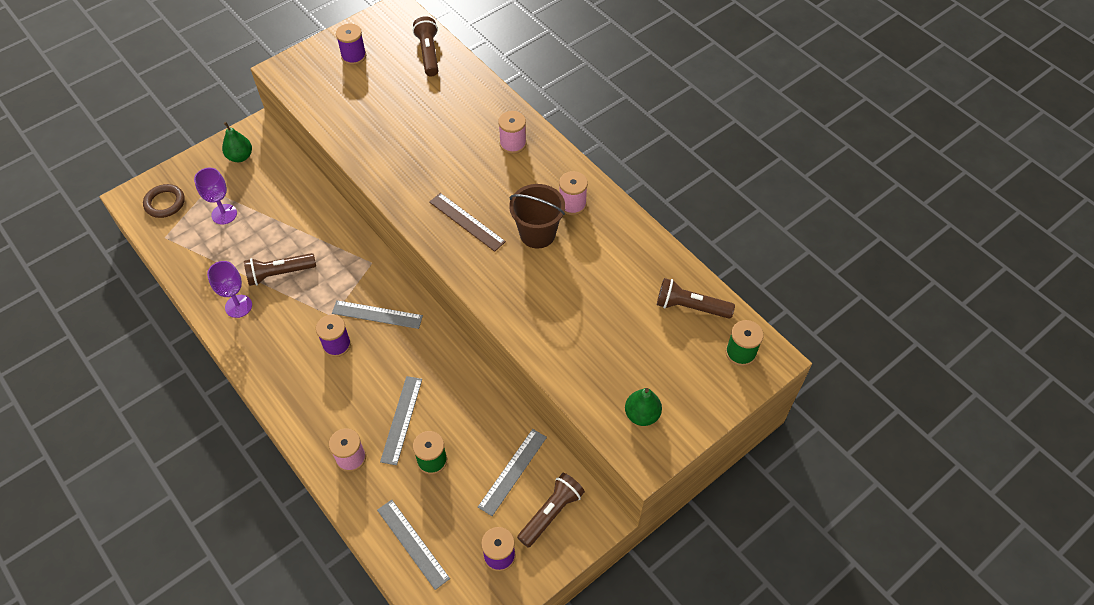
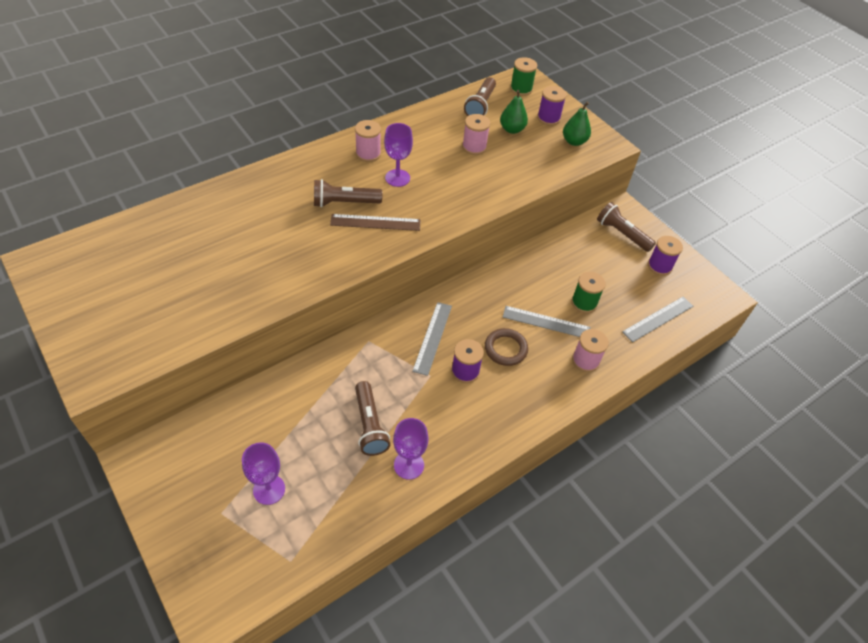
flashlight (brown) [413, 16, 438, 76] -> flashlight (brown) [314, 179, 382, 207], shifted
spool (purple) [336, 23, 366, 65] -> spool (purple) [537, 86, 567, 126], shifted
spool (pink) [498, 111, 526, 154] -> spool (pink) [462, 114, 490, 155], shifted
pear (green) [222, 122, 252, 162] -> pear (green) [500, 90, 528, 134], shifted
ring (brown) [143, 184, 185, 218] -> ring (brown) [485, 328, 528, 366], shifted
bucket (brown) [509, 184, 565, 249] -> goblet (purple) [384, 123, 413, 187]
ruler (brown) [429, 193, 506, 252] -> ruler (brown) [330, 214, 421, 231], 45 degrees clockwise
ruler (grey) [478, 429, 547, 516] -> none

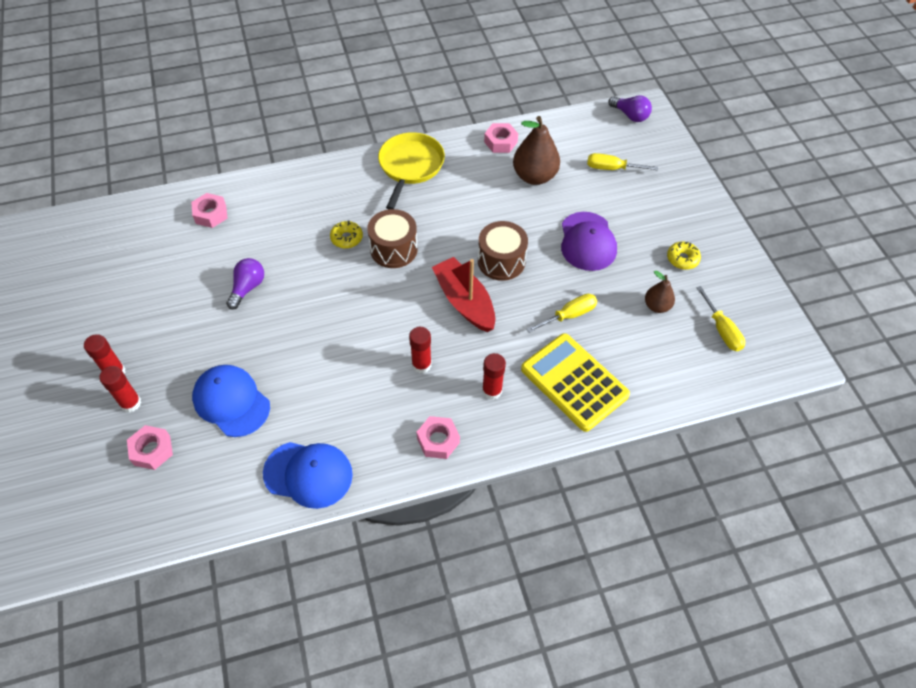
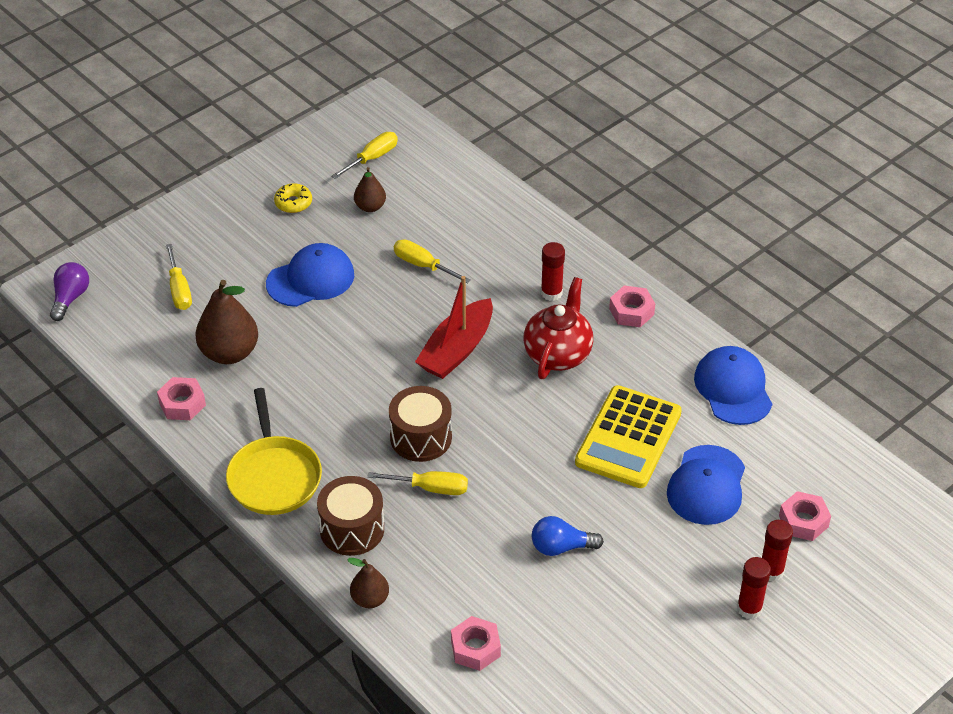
pan (yellow) [378, 132, 445, 210] -> pan (yellow) [226, 388, 322, 515], 90 degrees counterclockwise
cap (purple) [561, 212, 617, 271] -> cap (blue) [266, 243, 354, 307]
donut (yellow) [330, 220, 363, 249] -> screwdriver (yellow) [367, 471, 468, 495]
drum (brown) [478, 221, 528, 281] -> drum (brown) [317, 476, 384, 556], shifted
light bulb (purple) [226, 258, 264, 309] -> light bulb (blue) [532, 516, 604, 556]
glue stick (red) [409, 327, 432, 373] -> teapot (red) [524, 277, 593, 379]
calculator (yellow) [521, 333, 630, 432] -> calculator (yellow) [575, 385, 682, 488], shifted
none -> pear (brown) [347, 558, 389, 608]

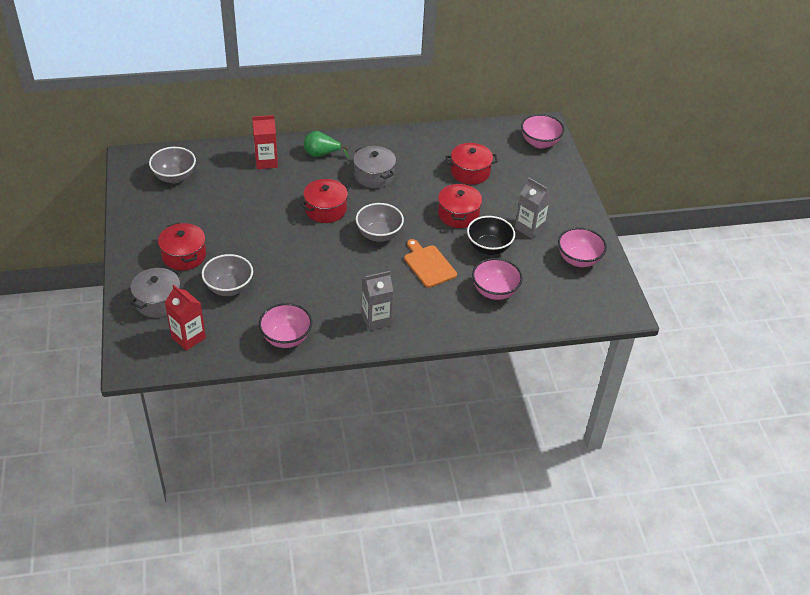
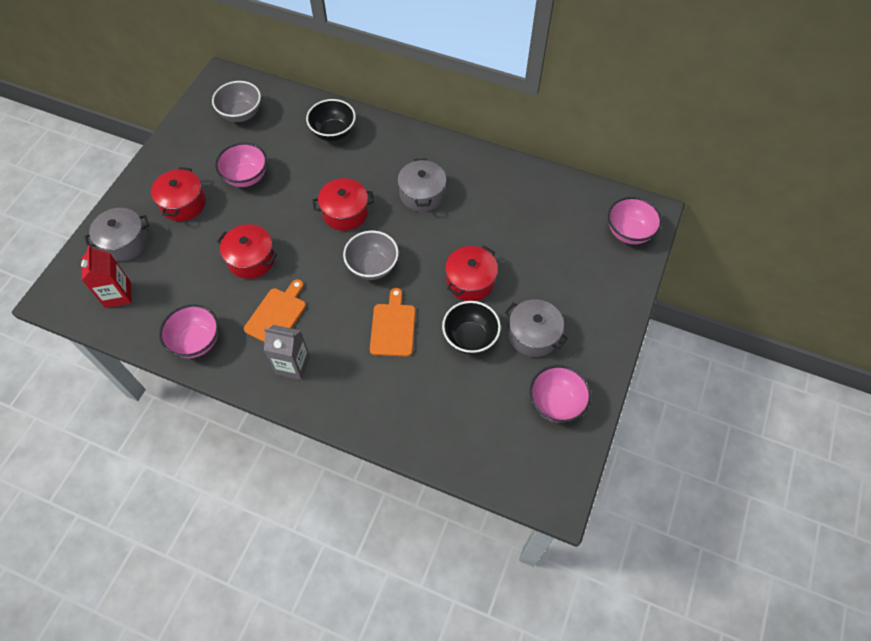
carton (red) [252, 115, 278, 169] -> bowl (black) [306, 99, 356, 141]
pear (green) [304, 131, 349, 158] -> none
pot (red) [446, 143, 498, 185] -> pot (red) [217, 224, 277, 279], shifted
carton (grey) [515, 178, 551, 239] -> pot (grey) [505, 299, 568, 357]
bowl (grey) [202, 254, 253, 296] -> none
bowl (pink) [472, 258, 523, 300] -> bowl (pink) [215, 143, 267, 187], shifted
none -> cutting board (orange) [244, 279, 306, 342]

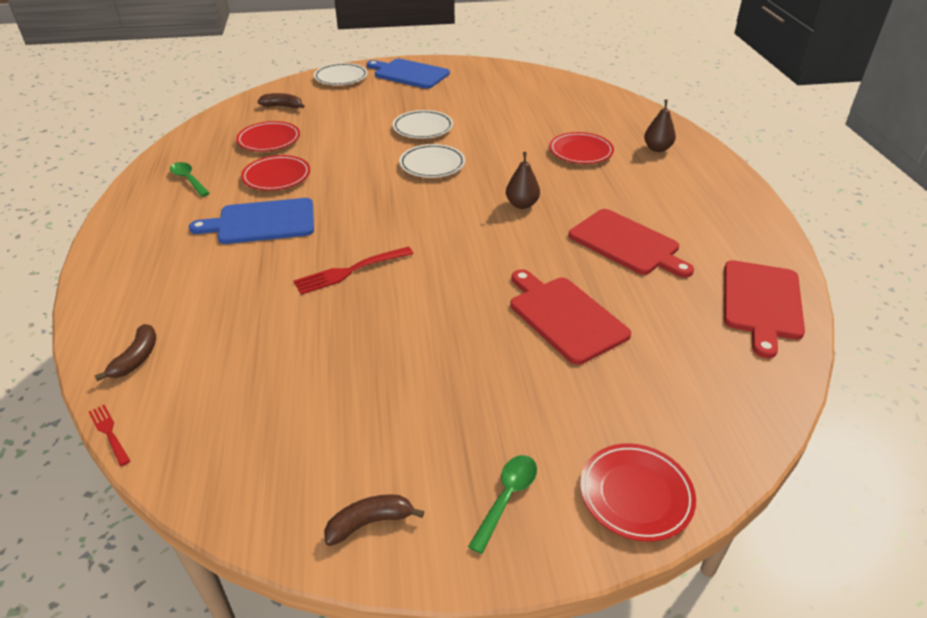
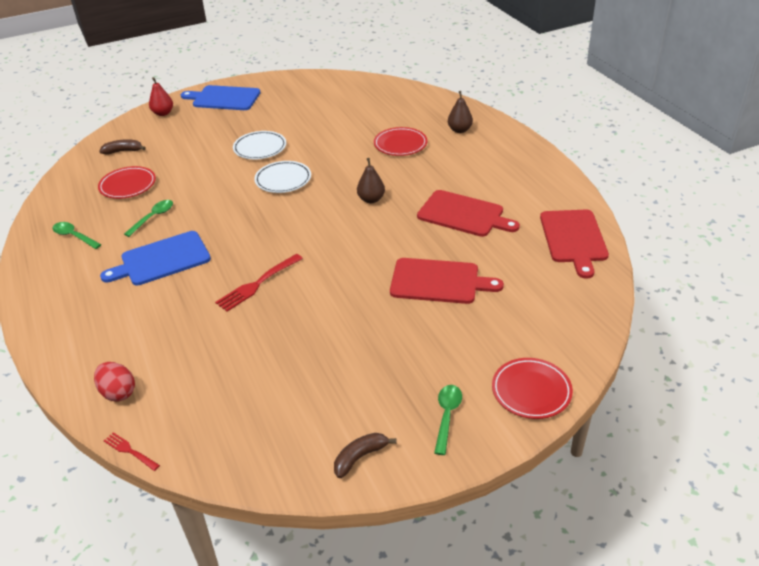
plate (white) [314, 63, 368, 85] -> pear (red) [149, 77, 173, 116]
plate (red) [241, 155, 310, 191] -> spoon (green) [124, 200, 173, 237]
cutting board (red) [510, 269, 631, 365] -> cutting board (red) [390, 258, 504, 304], 150 degrees clockwise
banana (brown) [94, 324, 156, 381] -> egg (red) [94, 362, 135, 402]

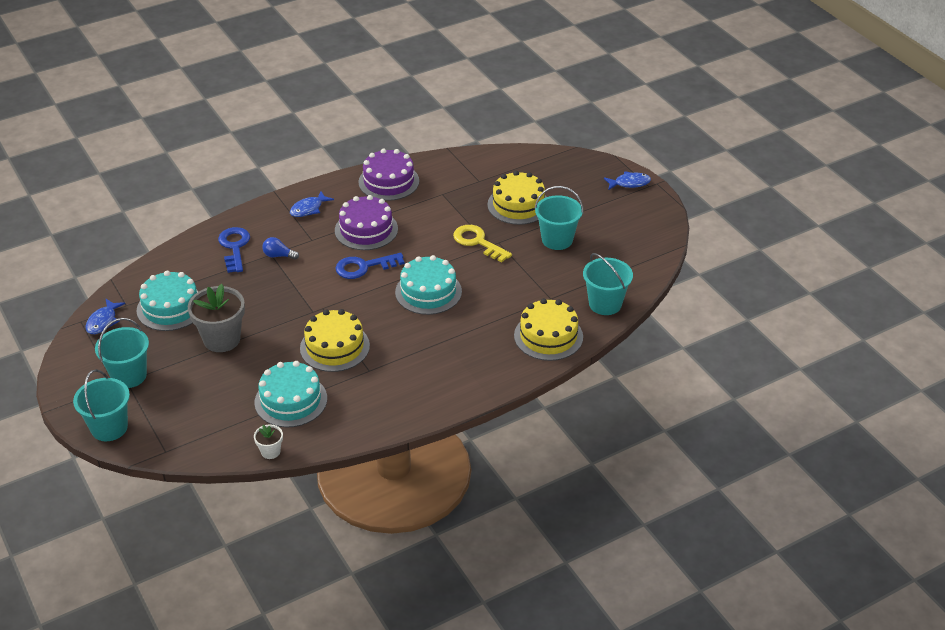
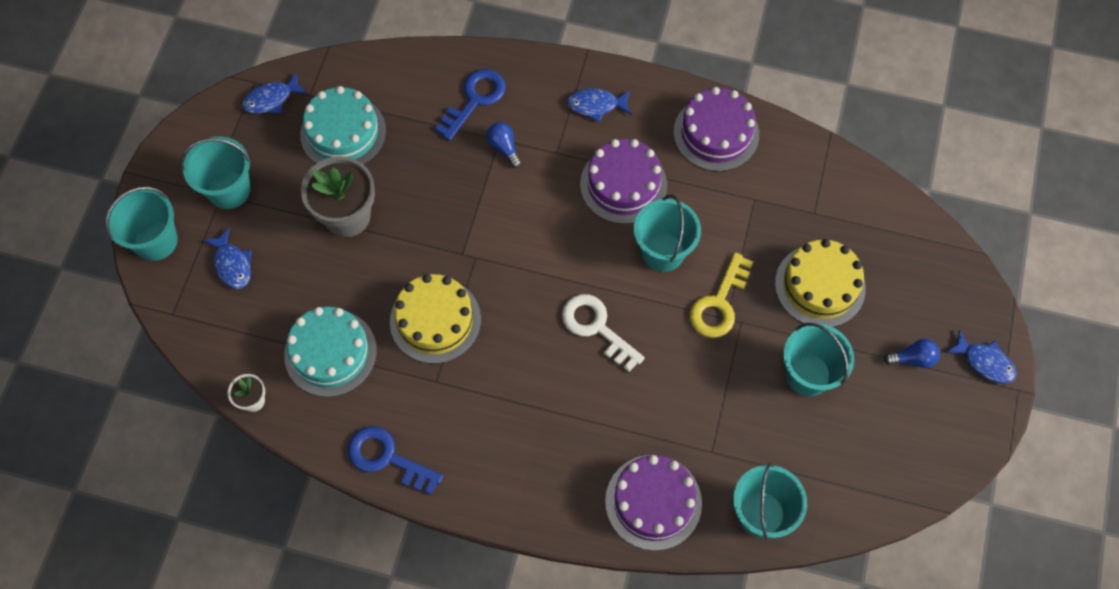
key (yellow) [453, 225, 512, 262] -> key (yellow) [690, 252, 753, 338], 150 degrees counterclockwise
key (blue) [336, 253, 405, 279] -> key (blue) [348, 426, 443, 495], shifted
cake (turquoise) [395, 255, 462, 315] -> key (white) [562, 294, 645, 372]
cake (yellow) [514, 298, 583, 361] -> cake (purple) [605, 455, 702, 551]
none -> bucket (turquoise) [634, 194, 701, 272]
none -> fish (blue) [203, 228, 252, 289]
none -> light bulb (blue) [884, 339, 940, 368]

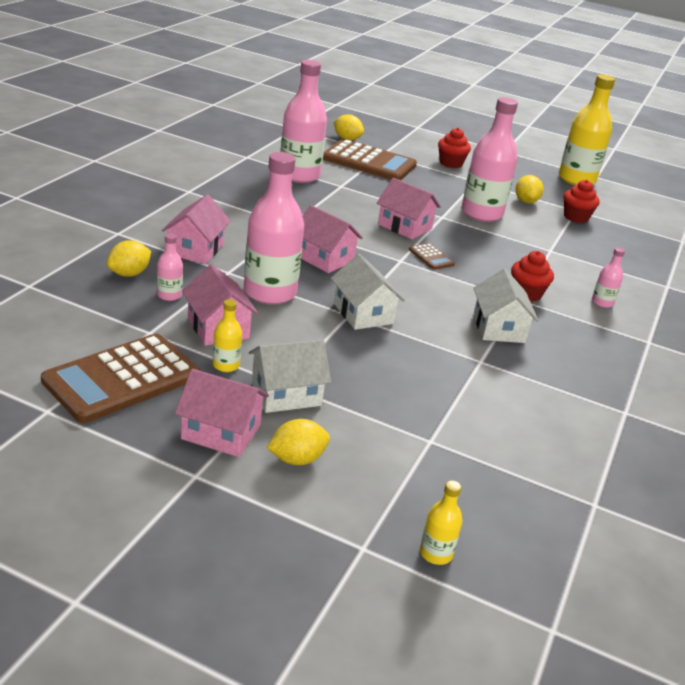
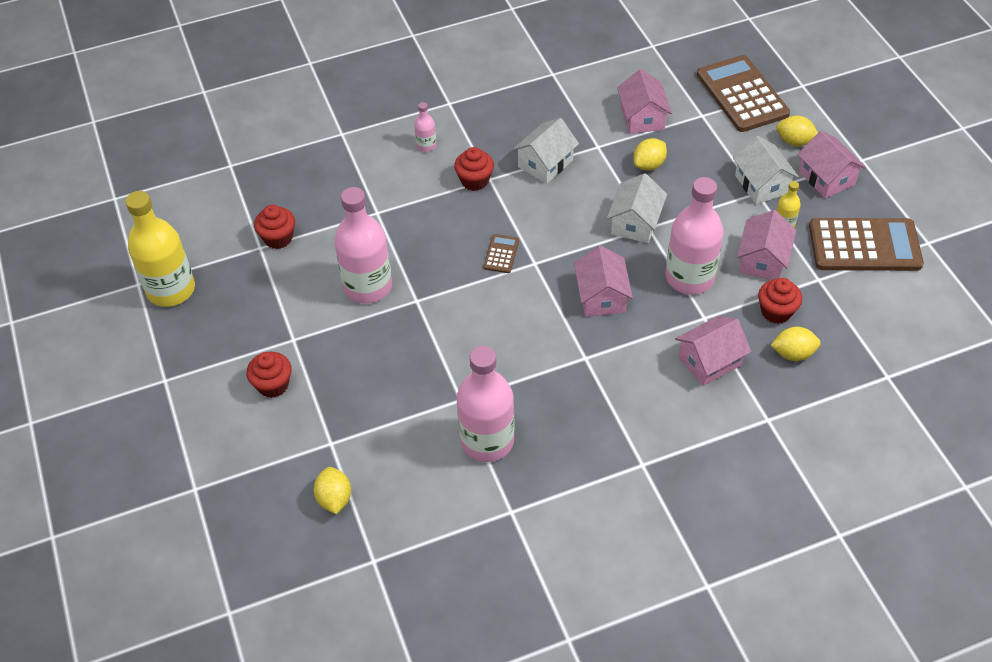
calculator (brown) [323, 139, 417, 180] -> calculator (brown) [697, 55, 790, 132], shifted
lemon (yellow) [515, 175, 543, 203] -> lemon (yellow) [633, 138, 667, 171], shifted
house (pink) [377, 178, 441, 239] -> house (pink) [617, 69, 672, 134], shifted
bottle (pink) [157, 233, 183, 301] -> cupcake (red) [758, 278, 802, 324]
house (white) [249, 339, 331, 413] -> house (white) [733, 136, 799, 204], 45 degrees clockwise
bottle (yellow) [420, 480, 462, 565] -> none

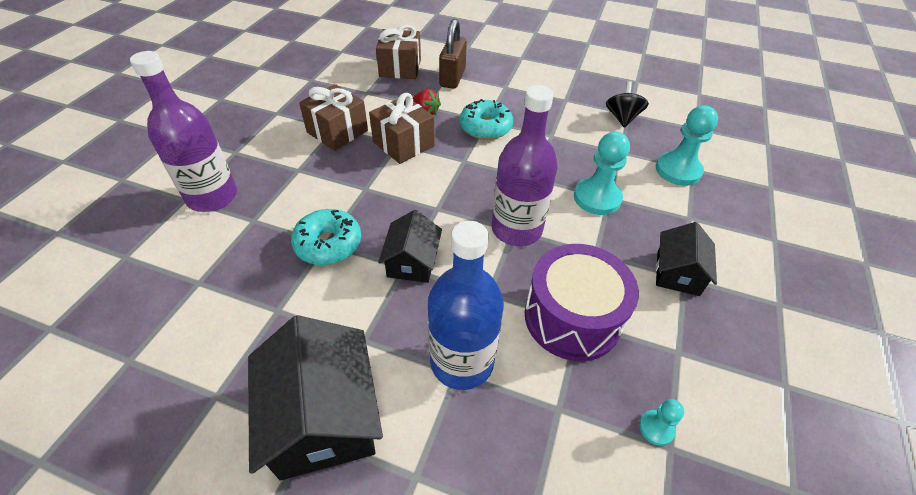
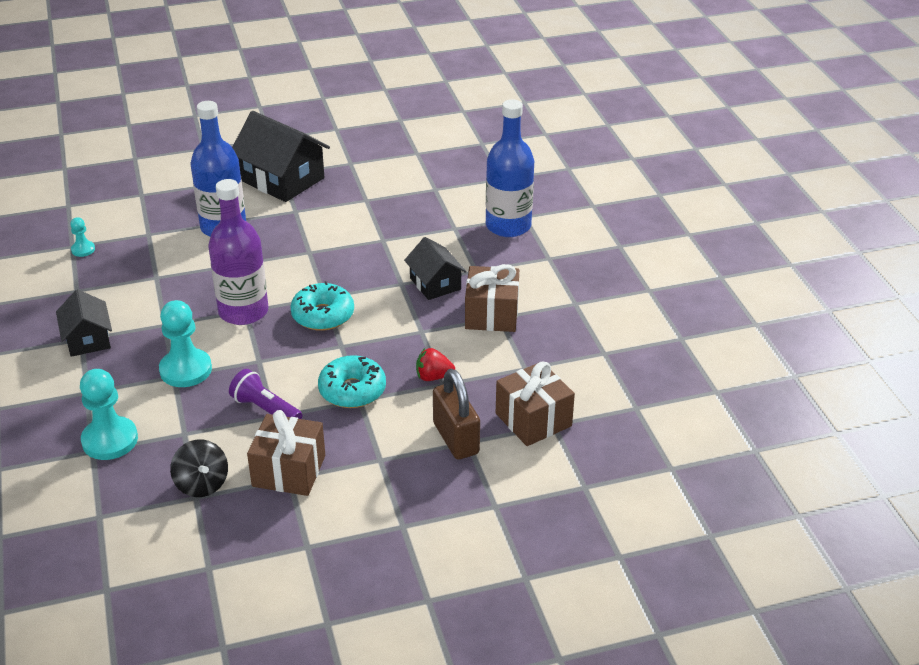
bottle (purple) [130, 51, 237, 212] -> bottle (blue) [486, 99, 534, 237]
gift (brown) [369, 93, 435, 164] -> gift (brown) [247, 410, 325, 496], shifted
donut (turquoise) [291, 209, 361, 265] -> donut (turquoise) [290, 281, 354, 331], shifted
house (black) [378, 210, 442, 283] -> house (black) [404, 237, 467, 300], shifted
drum (purple) [525, 244, 639, 361] -> none
none -> flashlight (purple) [229, 369, 302, 419]

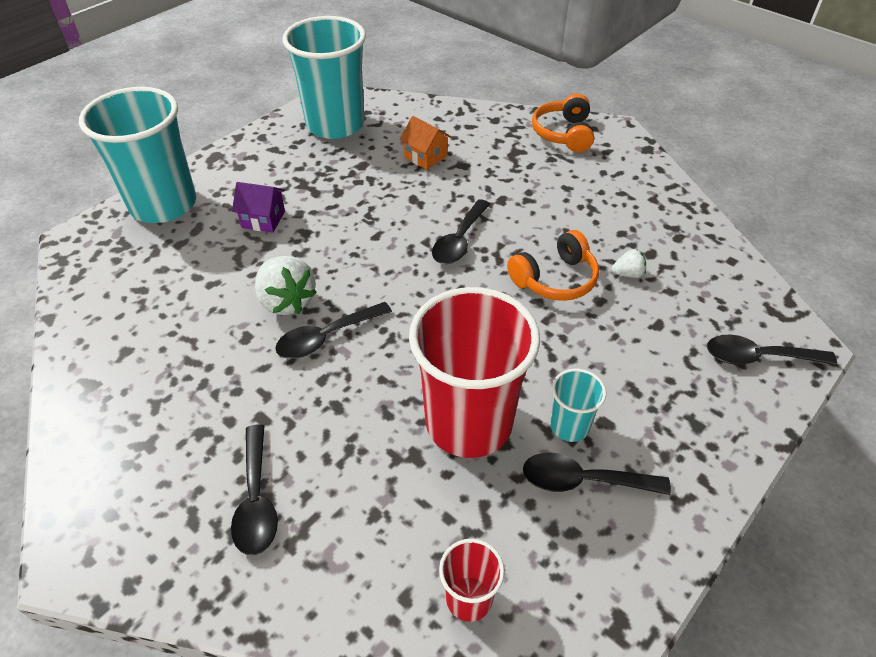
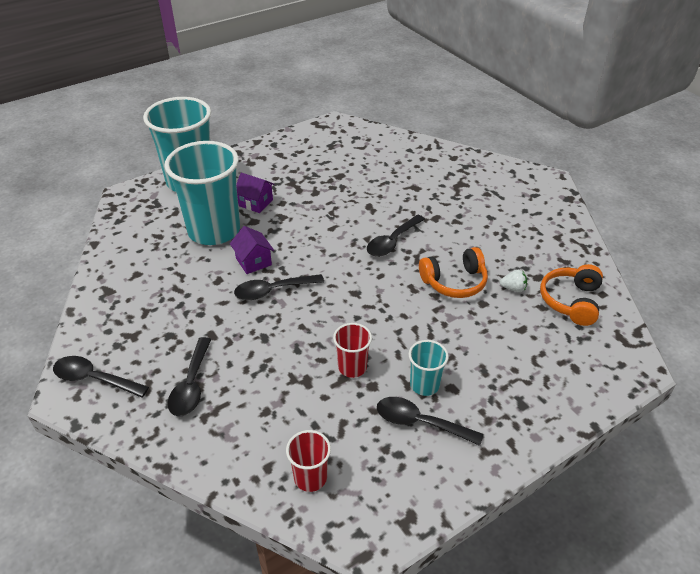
cup (turquoise) [283, 16, 366, 139] -> cup (turquoise) [164, 141, 240, 245], shifted
headphones (orange) [532, 94, 594, 152] -> headphones (orange) [540, 264, 603, 326], shifted
house (orange) [399, 116, 452, 170] -> none
strawberry (white) [255, 256, 317, 315] -> house (purple) [230, 226, 274, 274]
cup (red) [409, 287, 540, 458] -> cup (red) [333, 323, 372, 378], x0.45
spoon (black) [707, 335, 837, 365] -> spoon (black) [53, 356, 149, 398], shifted

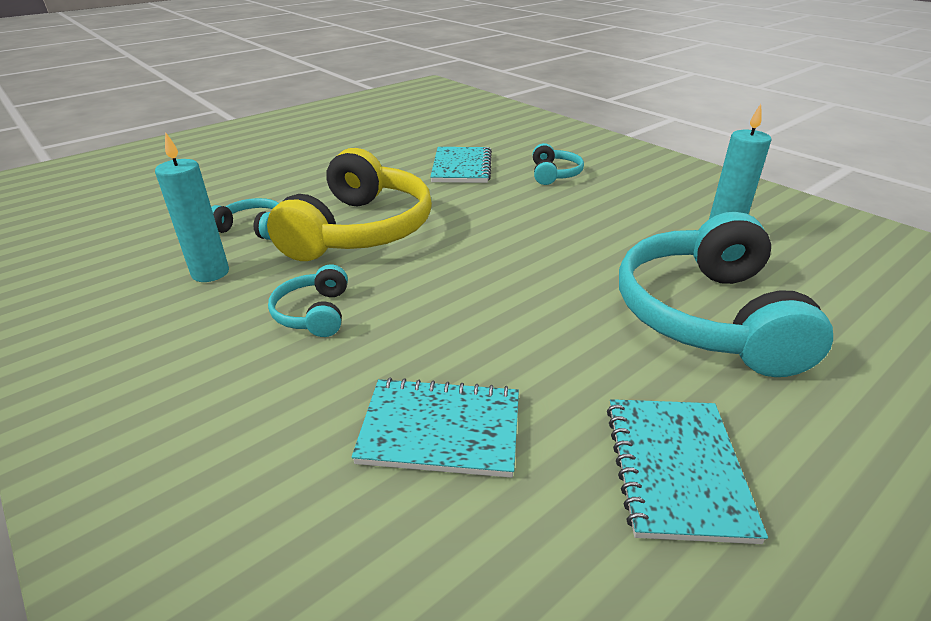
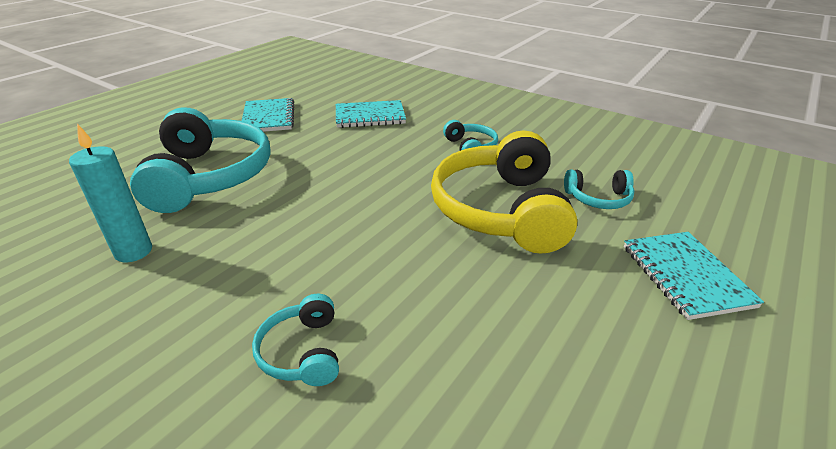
candle (turquoise) [155, 132, 229, 282] -> none
notebook (turquoise) [430, 147, 492, 183] -> notebook (turquoise) [624, 232, 764, 320], shifted

